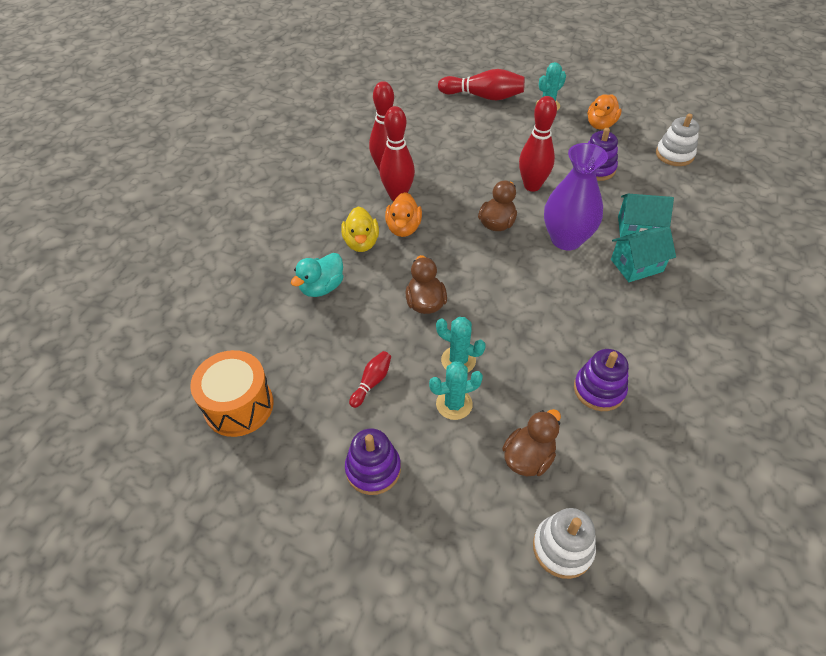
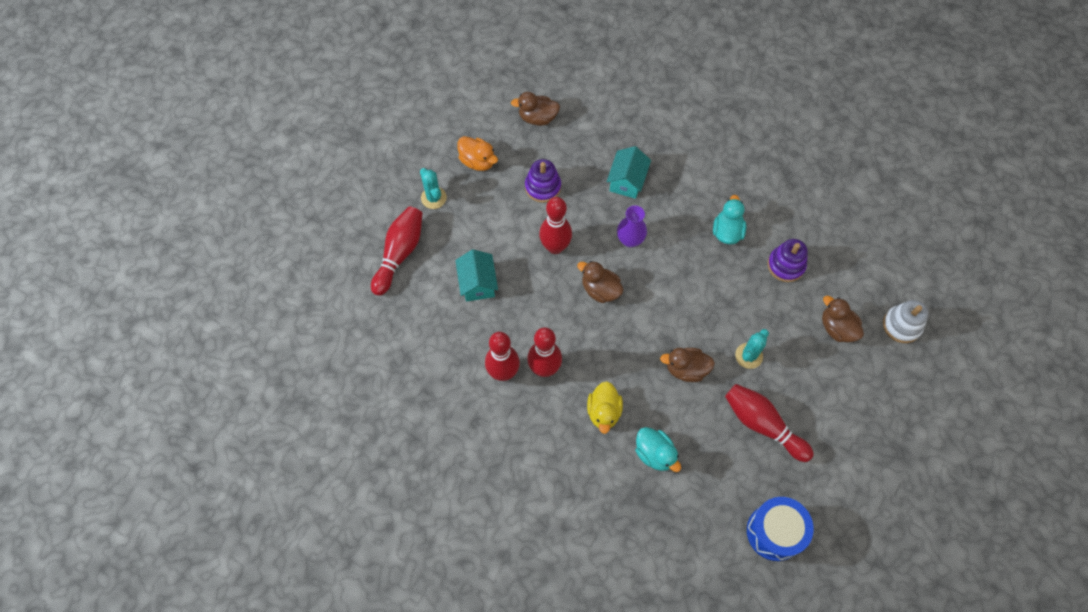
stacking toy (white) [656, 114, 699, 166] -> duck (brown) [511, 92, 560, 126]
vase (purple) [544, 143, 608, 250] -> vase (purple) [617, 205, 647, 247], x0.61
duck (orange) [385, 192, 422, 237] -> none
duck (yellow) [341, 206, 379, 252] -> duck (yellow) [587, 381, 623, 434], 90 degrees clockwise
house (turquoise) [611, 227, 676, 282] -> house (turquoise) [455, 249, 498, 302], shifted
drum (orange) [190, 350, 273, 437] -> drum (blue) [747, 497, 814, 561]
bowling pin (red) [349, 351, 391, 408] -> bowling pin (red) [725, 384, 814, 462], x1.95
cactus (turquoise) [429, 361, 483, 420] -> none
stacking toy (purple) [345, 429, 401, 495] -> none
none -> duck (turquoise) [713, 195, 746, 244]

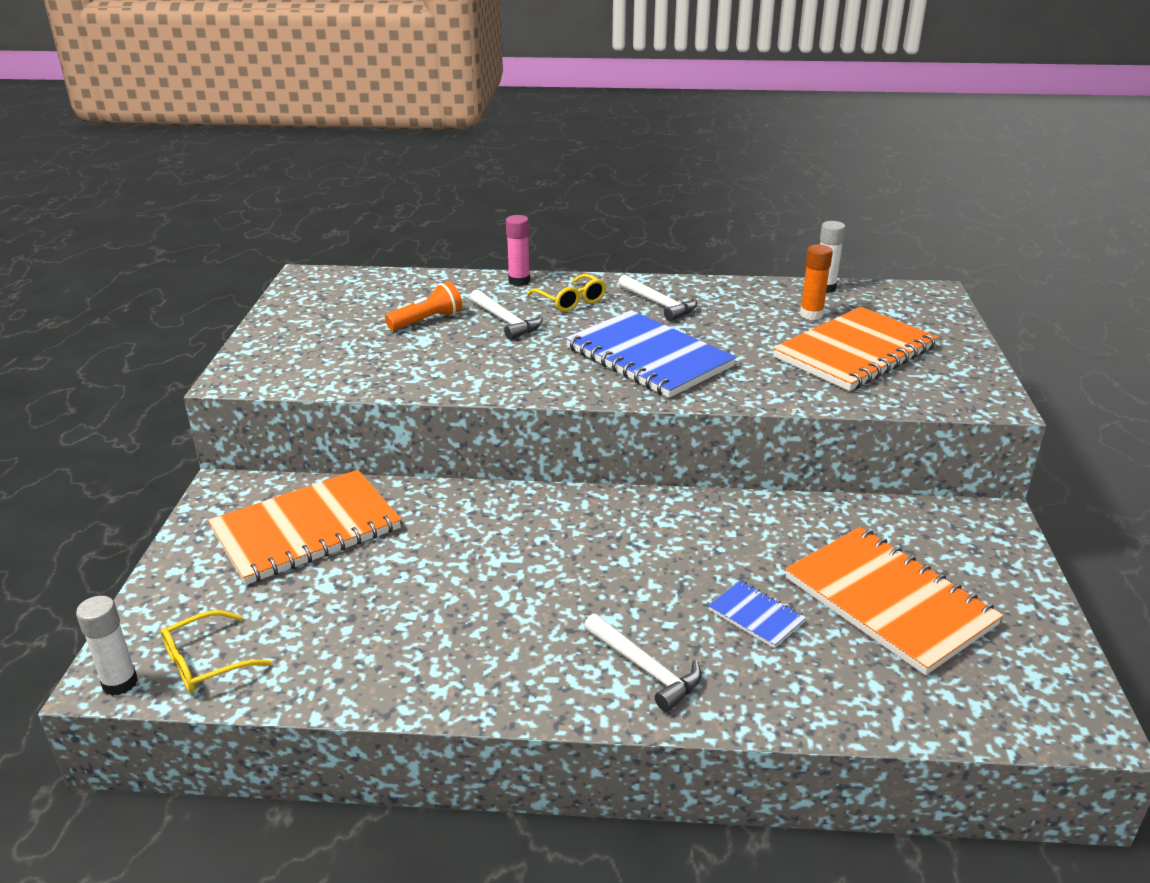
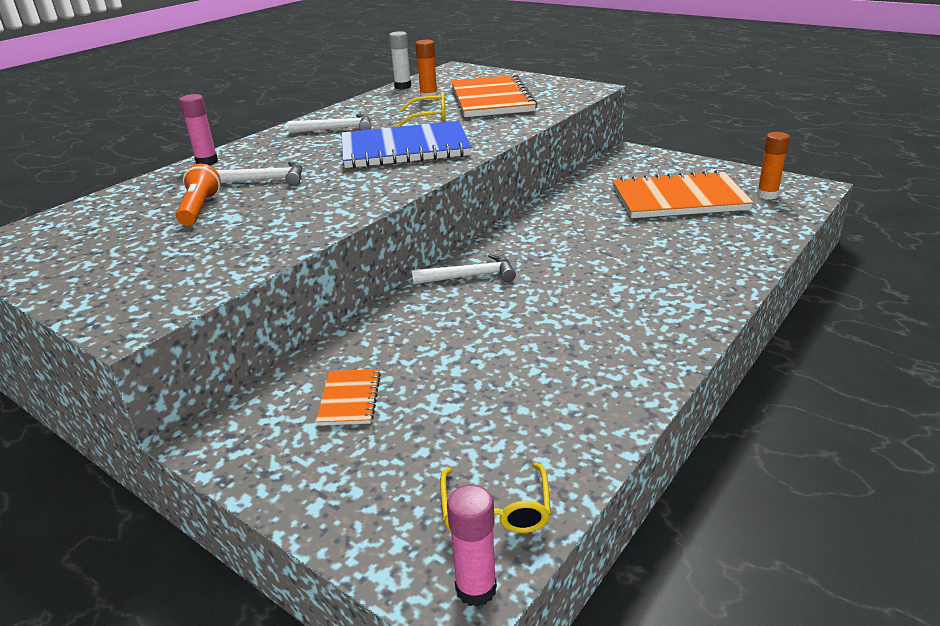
glasses (yellow) [527, 274, 606, 312] -> glasses (yellow) [397, 91, 446, 127], shifted
notebook (orange) [208, 470, 401, 585] -> notebook (orange) [316, 369, 381, 426], x0.45
notebook (blue) [708, 581, 806, 648] -> none
glue stick (white) [76, 596, 138, 696] -> glue stick (pink) [447, 485, 497, 607]
hammer (white) [584, 614, 702, 712] -> hammer (white) [412, 253, 516, 285], shifted
none -> glue stick (orange) [757, 132, 790, 200]

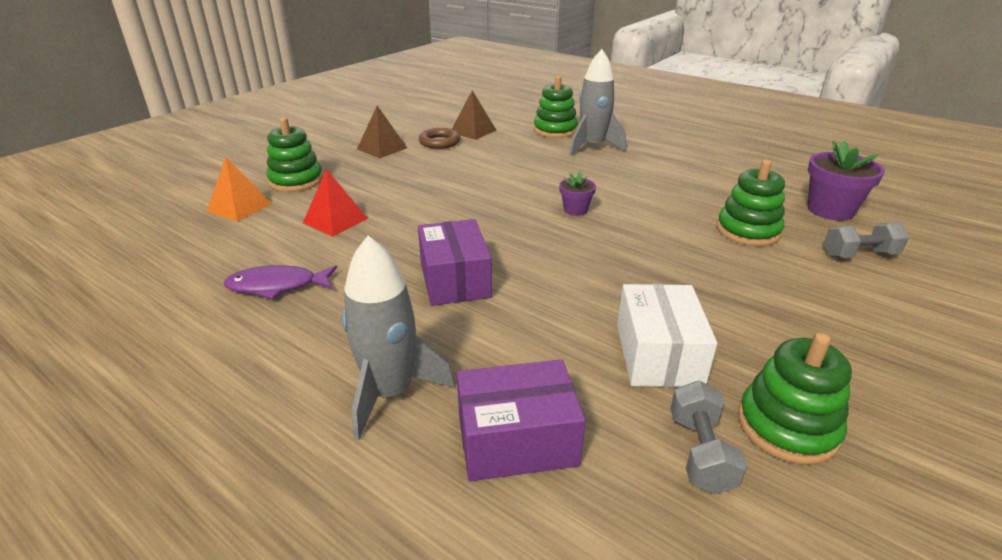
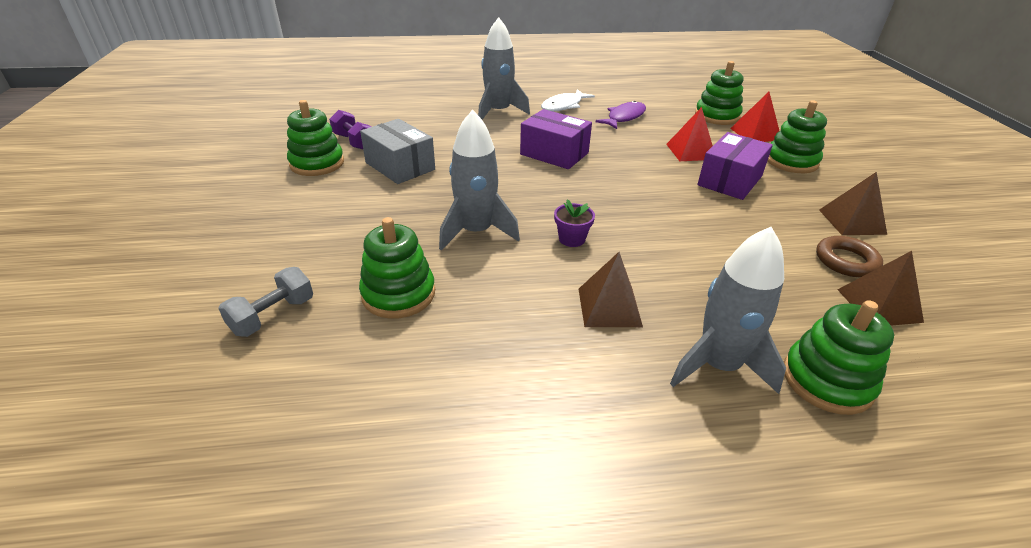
flower pot (purple) [807, 141, 885, 221] -> none
pyramid (orange) [207, 157, 272, 222] -> pyramid (red) [730, 92, 779, 142]
box (white) [617, 284, 717, 387] -> box (grey) [360, 119, 435, 184]
box (purple) [457, 359, 586, 481] -> box (purple) [697, 132, 773, 200], shifted
dumbbell (grey) [670, 381, 748, 494] -> dumbbell (purple) [329, 110, 371, 149]
none -> stacking toy (green) [695, 61, 743, 125]
none -> fish (white) [541, 89, 595, 112]
none -> rocket (grey) [439, 109, 520, 251]
none -> pyramid (brown) [578, 252, 643, 327]

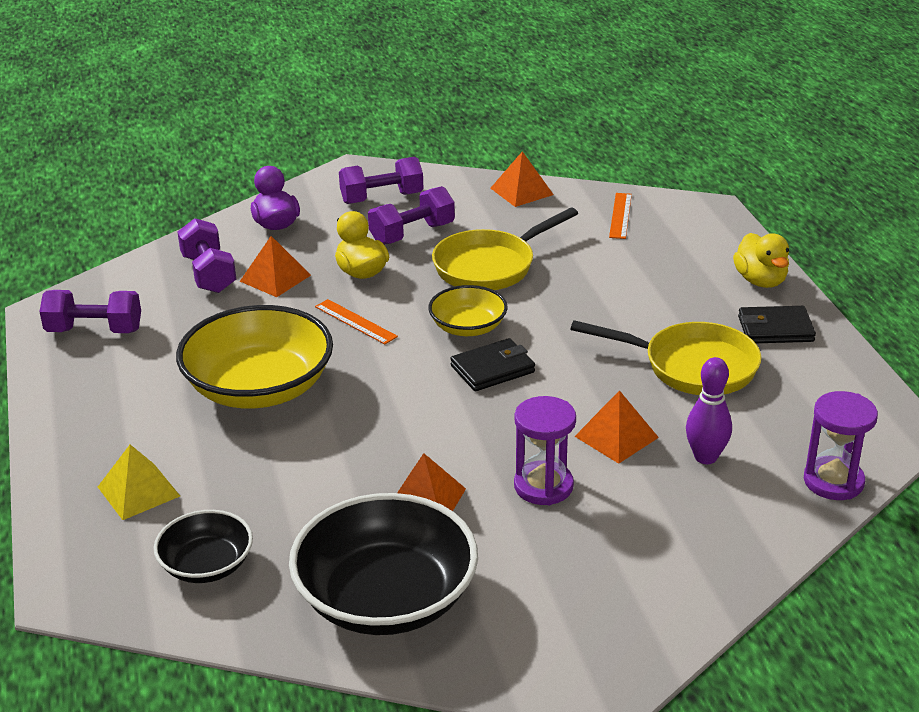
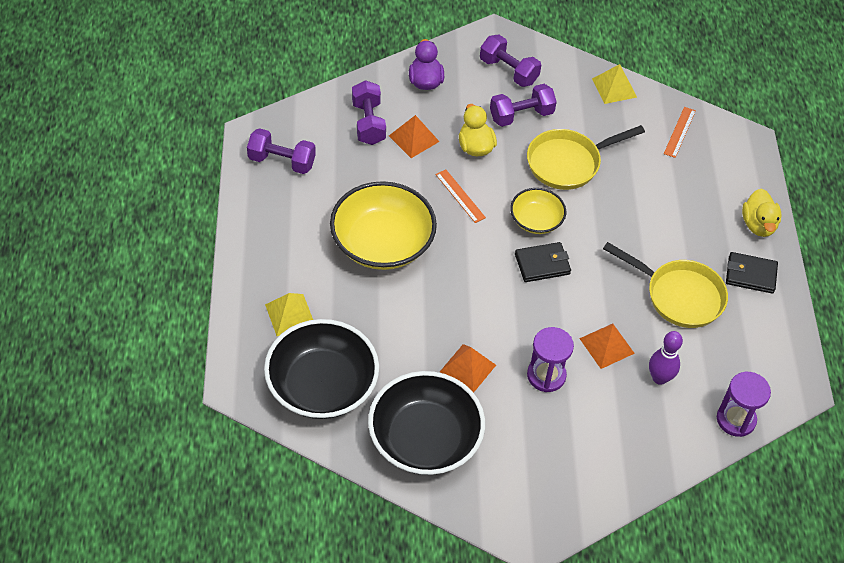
pyramid (orange) [490, 151, 554, 207] -> pyramid (yellow) [592, 64, 637, 104]
dumbbell (purple) [339, 157, 424, 204] -> dumbbell (purple) [480, 35, 541, 87], 45 degrees clockwise
bowl (black) [154, 510, 253, 583] -> bowl (black) [264, 319, 379, 419], x1.84

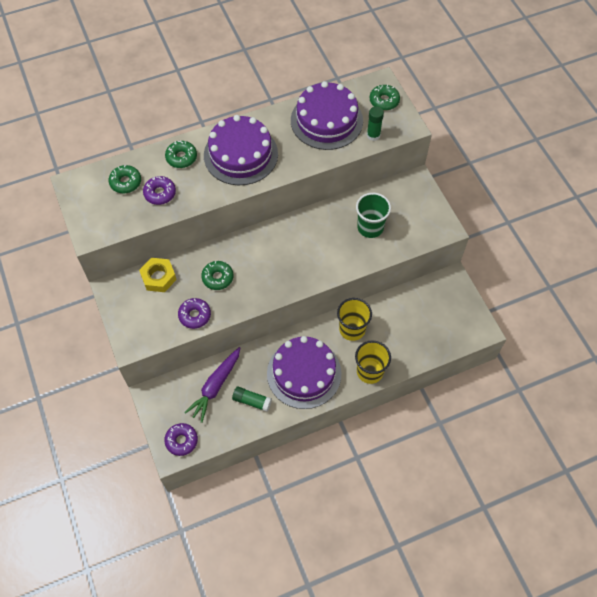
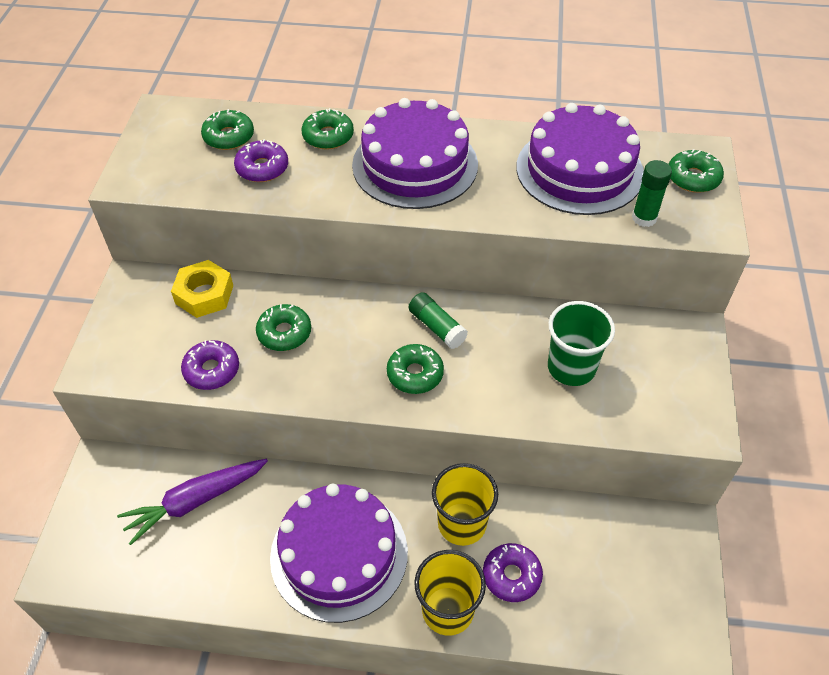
glue stick (green) [232, 386, 272, 412] -> glue stick (green) [409, 292, 468, 349], shifted
donut (purple) [164, 423, 198, 456] -> donut (purple) [483, 543, 543, 602], shifted
none -> donut (green) [387, 344, 444, 394]

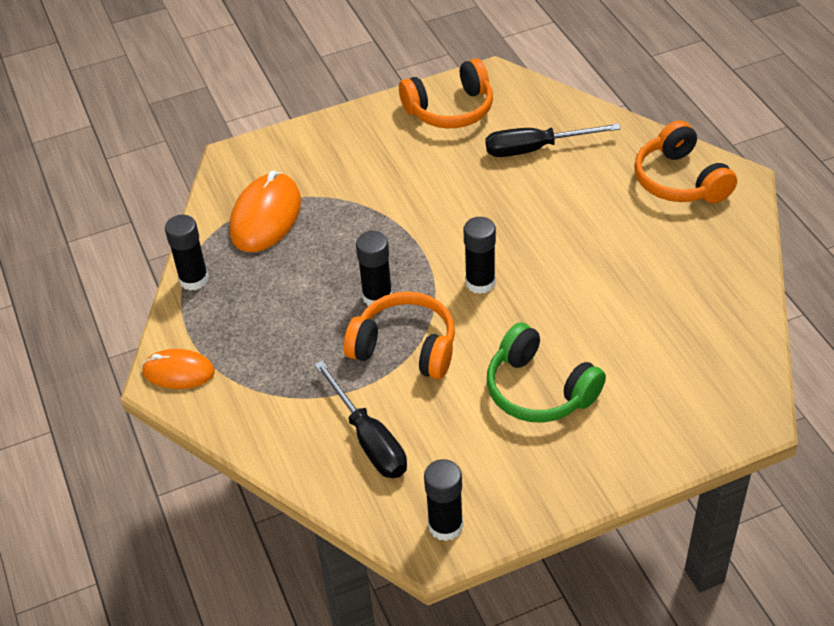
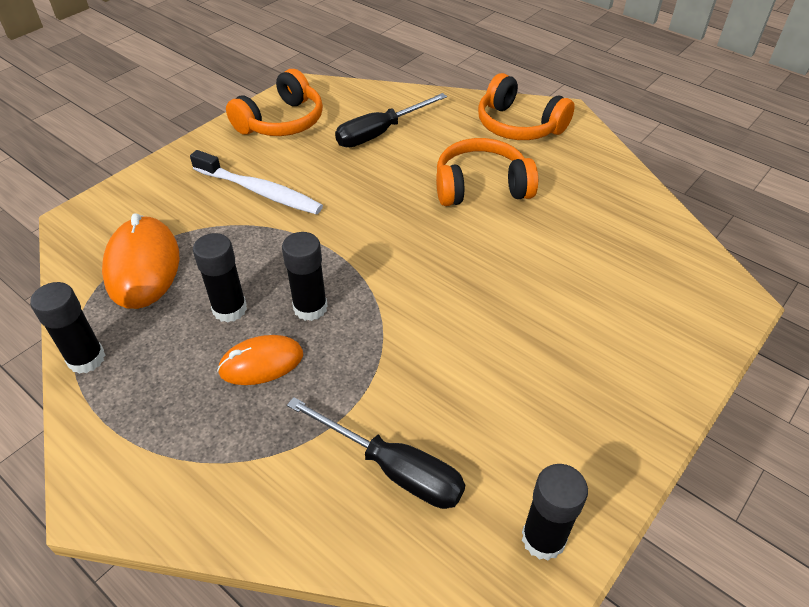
glue stick (black) [463, 217, 496, 294] -> glue stick (black) [193, 233, 247, 323], shifted
headphones (orange) [344, 292, 455, 379] -> headphones (orange) [436, 138, 538, 206], shifted
headphones (green) [487, 322, 606, 423] -> none
mouse (orange) [142, 349, 215, 389] -> mouse (orange) [217, 335, 303, 385], shifted
none -> toothbrush (white) [190, 150, 323, 215]

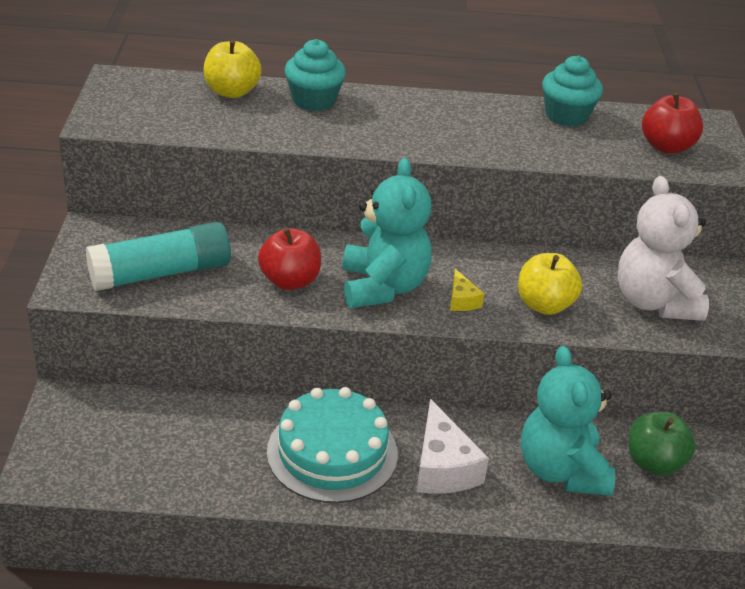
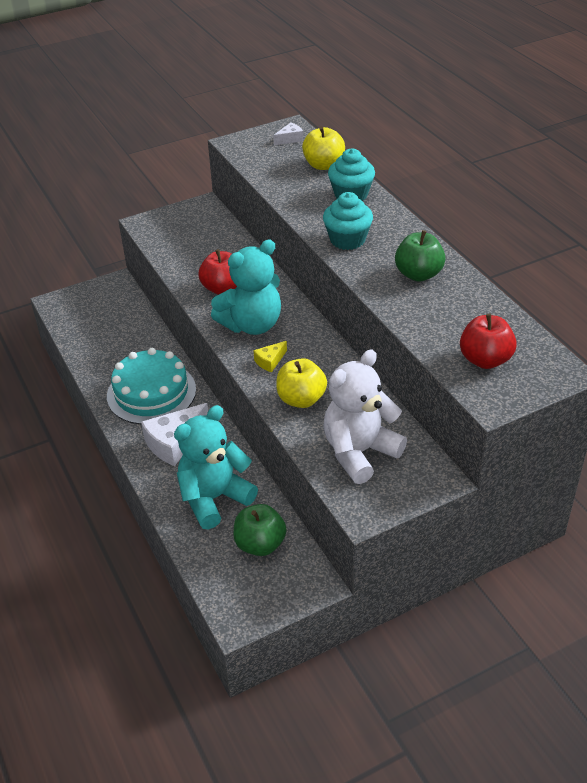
cupcake (turquoise) [542, 55, 603, 127] -> cupcake (turquoise) [323, 192, 373, 250], shifted
glue stick (turquoise) [86, 222, 231, 291] -> none
none -> cheese (white) [274, 123, 303, 145]
none -> apple (green) [395, 230, 446, 282]

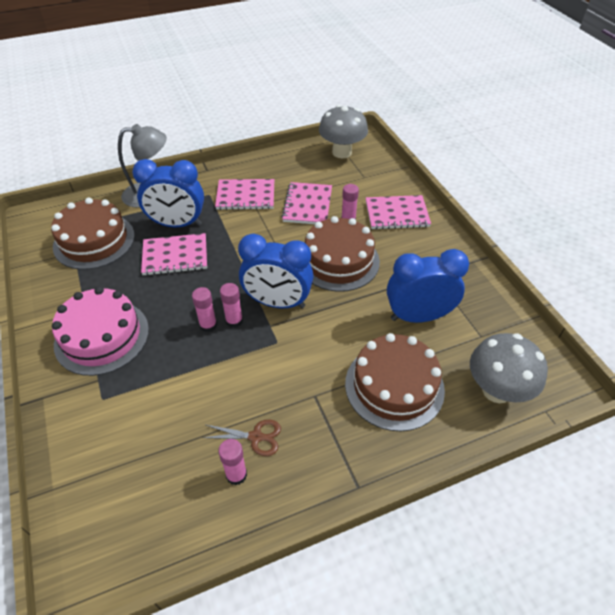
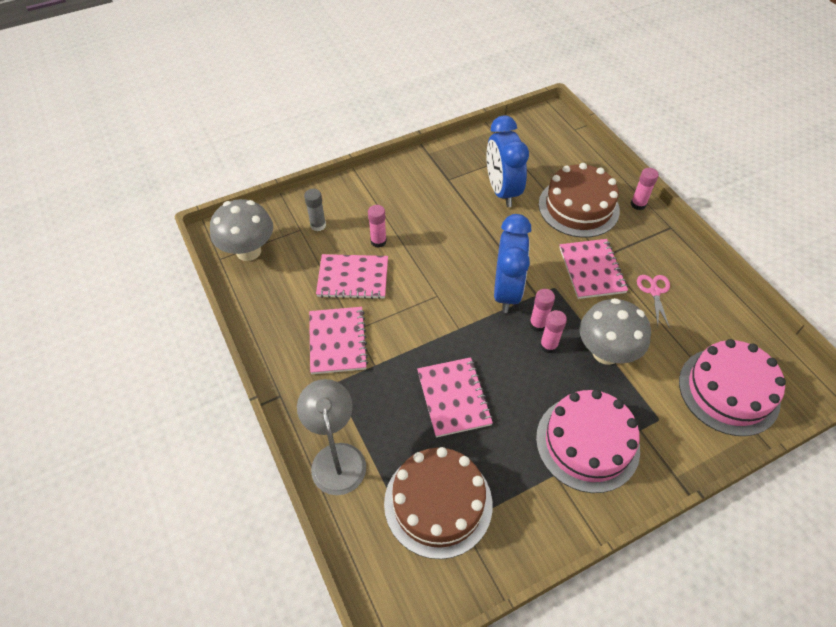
clock (blue) [132, 159, 204, 227] -> none
notebook (pink) [366, 195, 431, 230] -> notebook (pink) [559, 239, 628, 299], shifted
cake (brown) [305, 216, 380, 292] -> none
mushroom (grey) [470, 333, 548, 403] -> mushroom (grey) [579, 298, 651, 365], shifted
scissors (brown) [202, 419, 281, 456] -> scissors (pink) [637, 275, 670, 328]
glue stick (pink) [218, 439, 247, 486] -> glue stick (pink) [631, 168, 659, 210], shifted
none -> glue stick (grey) [304, 189, 326, 231]
none -> cake (pink) [679, 339, 786, 436]

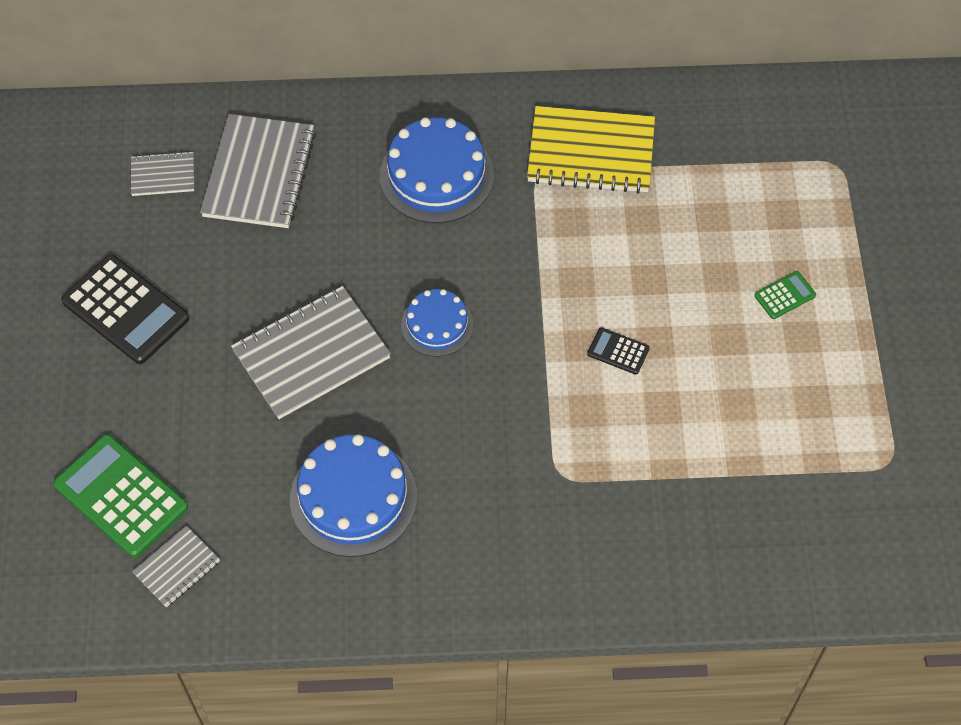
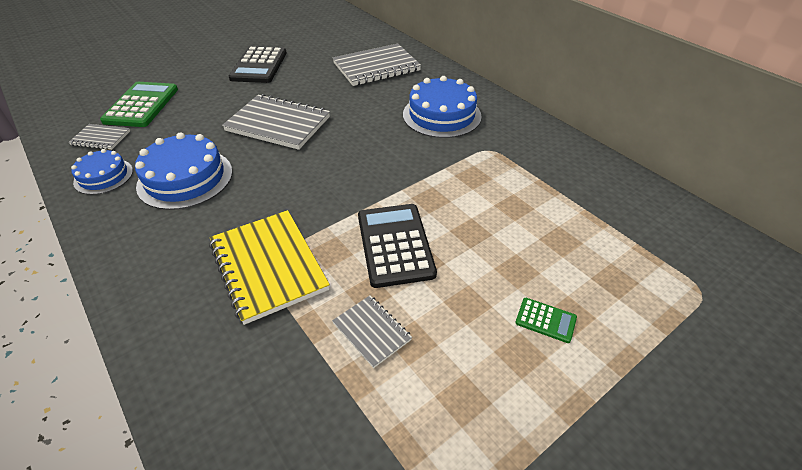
notebook (yellow) [527, 106, 655, 193] -> notebook (yellow) [209, 210, 330, 325], shifted
notebook (grey) [131, 151, 194, 196] -> notebook (grey) [332, 295, 412, 368], shifted
cake (blue) [401, 289, 473, 357] -> cake (blue) [71, 149, 133, 195], shifted
calculator (black) [587, 327, 650, 375] -> calculator (black) [358, 204, 437, 288], x2.11

